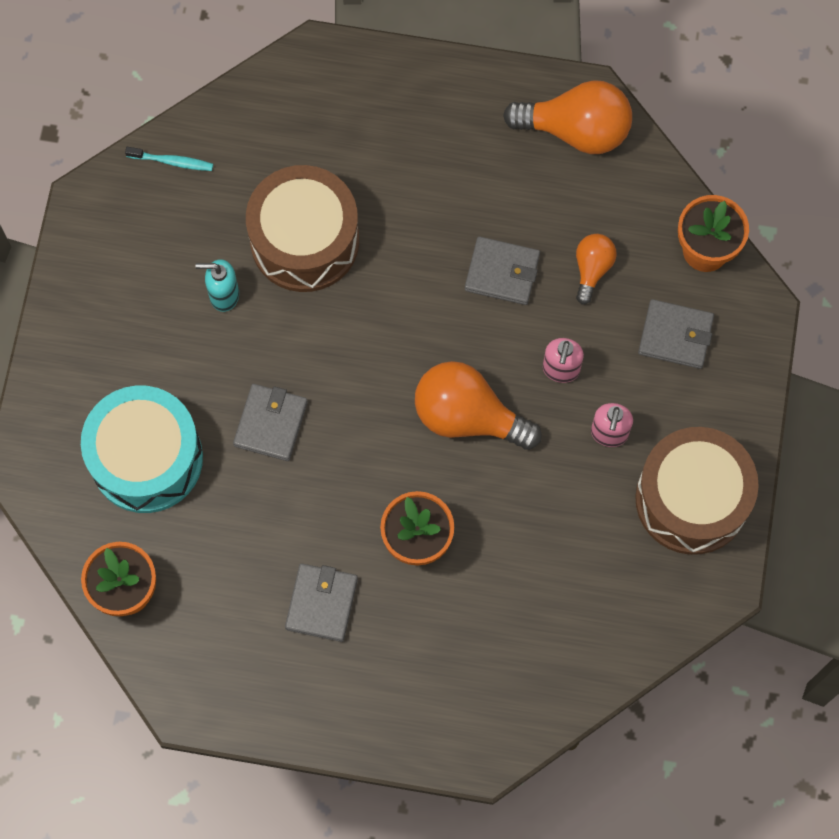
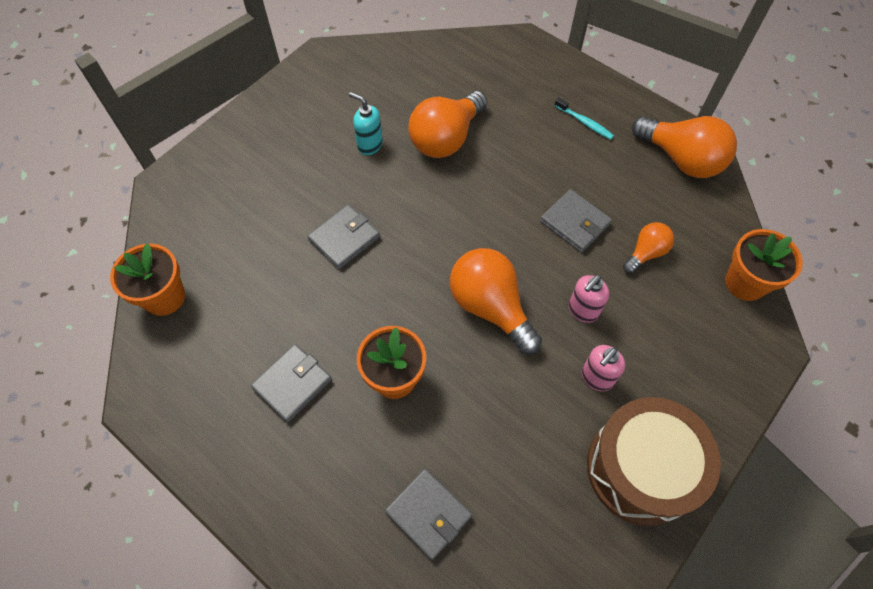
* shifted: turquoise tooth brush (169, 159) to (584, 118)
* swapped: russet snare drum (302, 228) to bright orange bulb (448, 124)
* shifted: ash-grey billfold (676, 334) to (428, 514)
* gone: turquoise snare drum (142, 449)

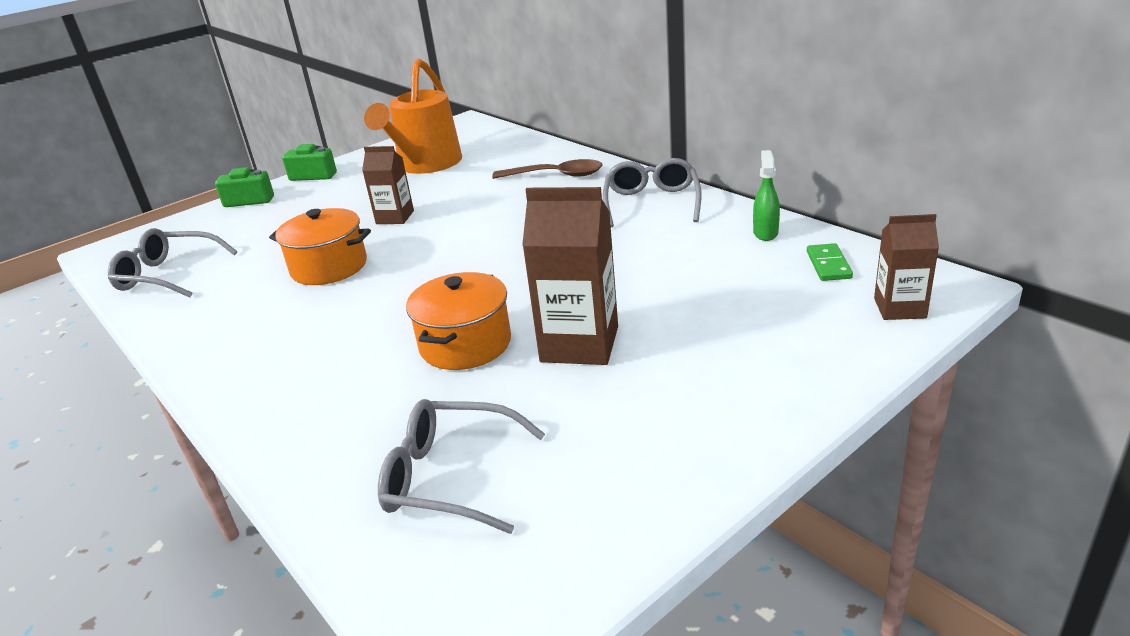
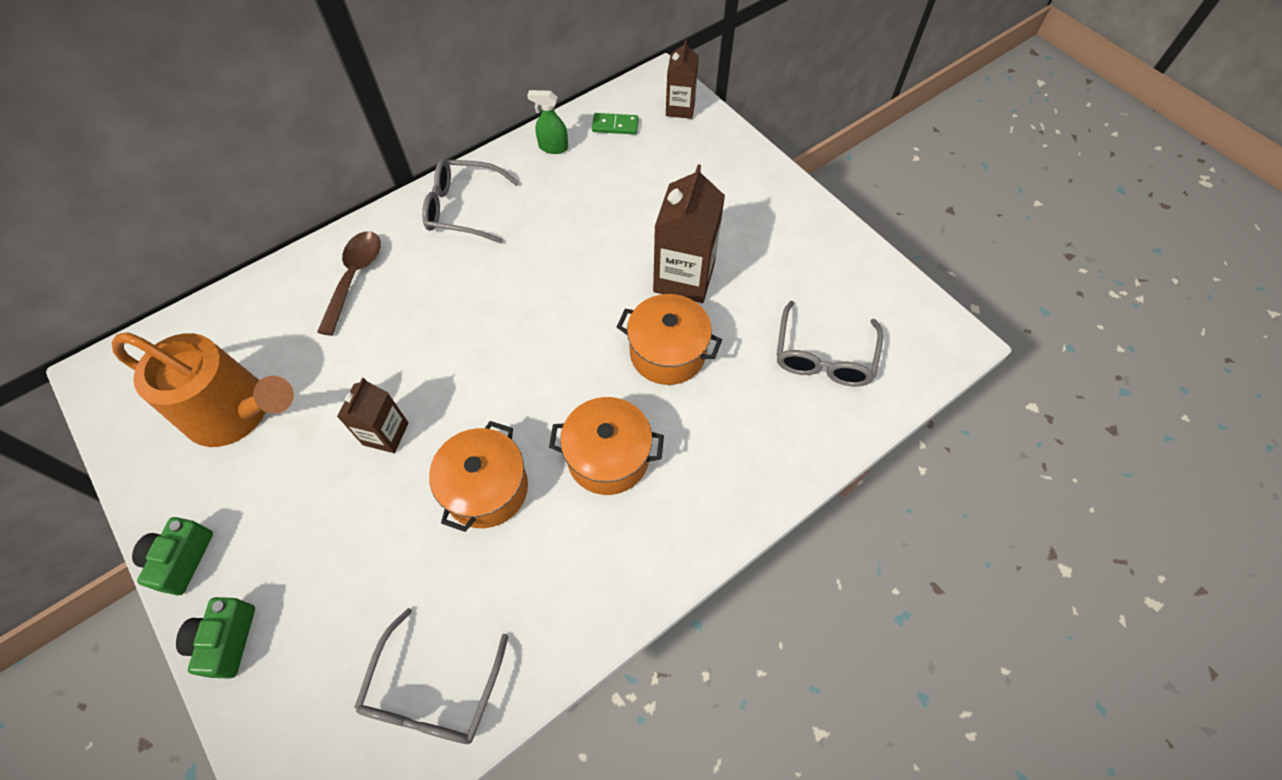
* new: bright orange cooking pot (606, 446)

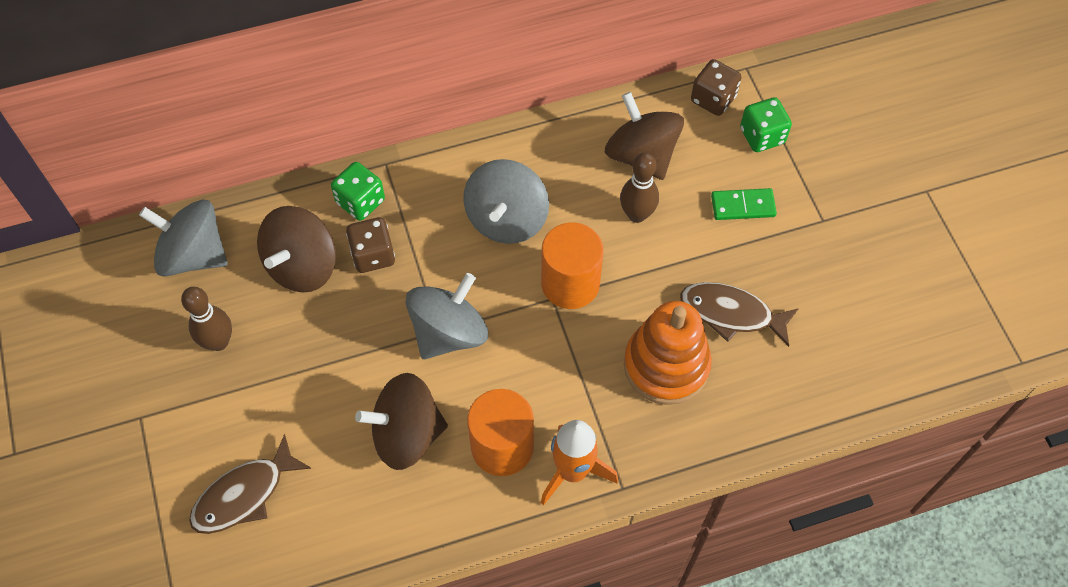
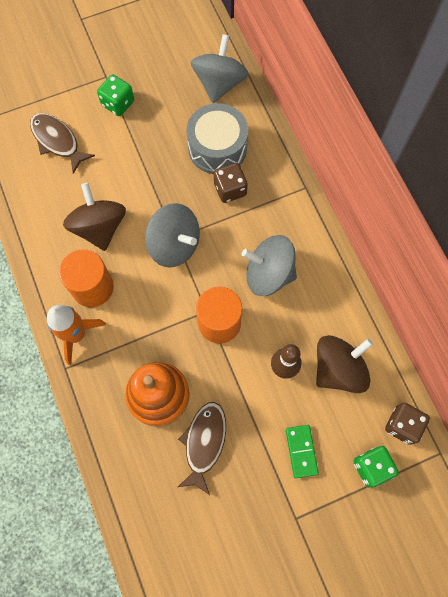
* shifted: green die (358, 191) to (115, 95)
* swapped: russet toy top (296, 249) to ash-grey snare drum (217, 138)
* gone: russet skittle (206, 319)

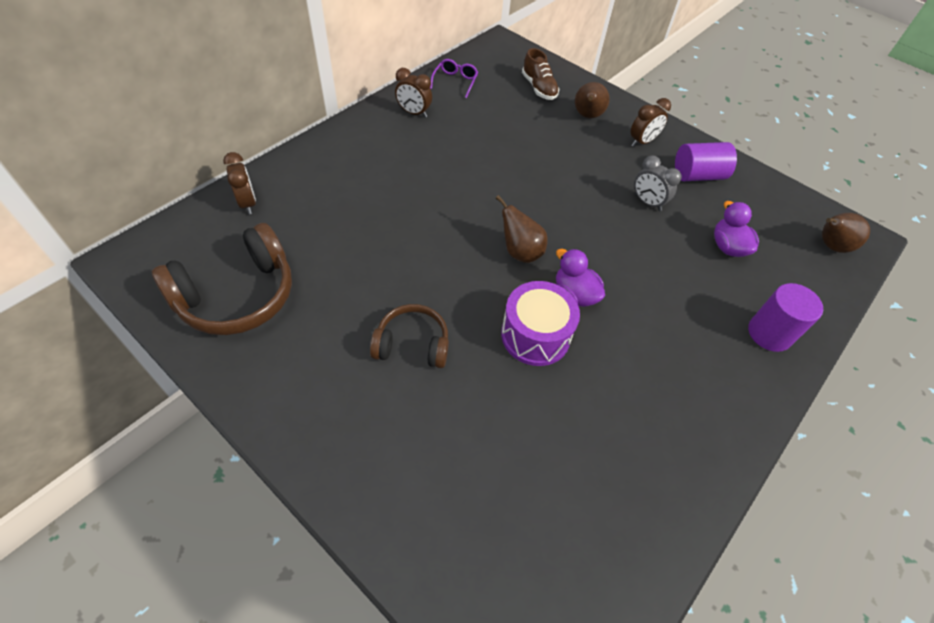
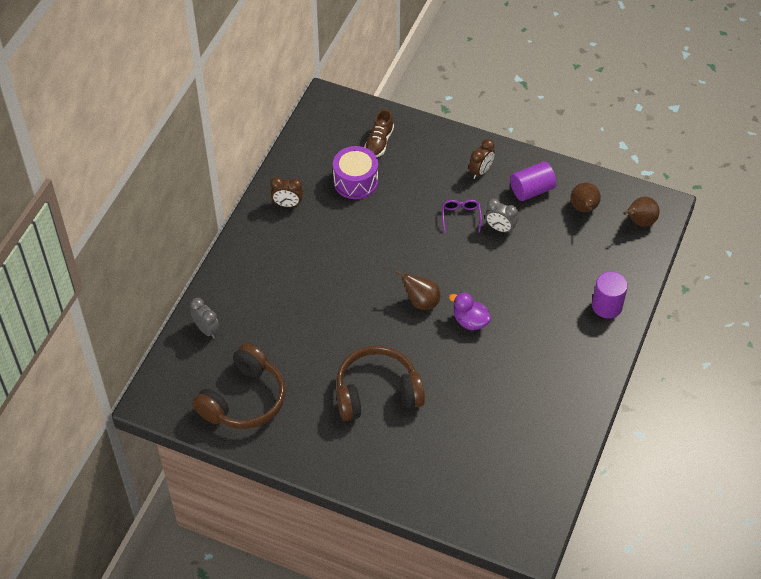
* rotated: russet lace-up shoe (540, 74) = (379, 133) 60 degrees clockwise
* shifted: violet spectacles (454, 78) to (462, 216)
* shifted: russet toy pear (592, 100) to (585, 197)
* repainted: russet bedside clock (239, 183) to ash-grey bedside clock (204, 318)
* gone: violet toy duck (736, 229)
* shifted: violet snare drum (540, 323) to (355, 172)
* scaled: russet headphones (409, 336) = (380, 383) x1.66

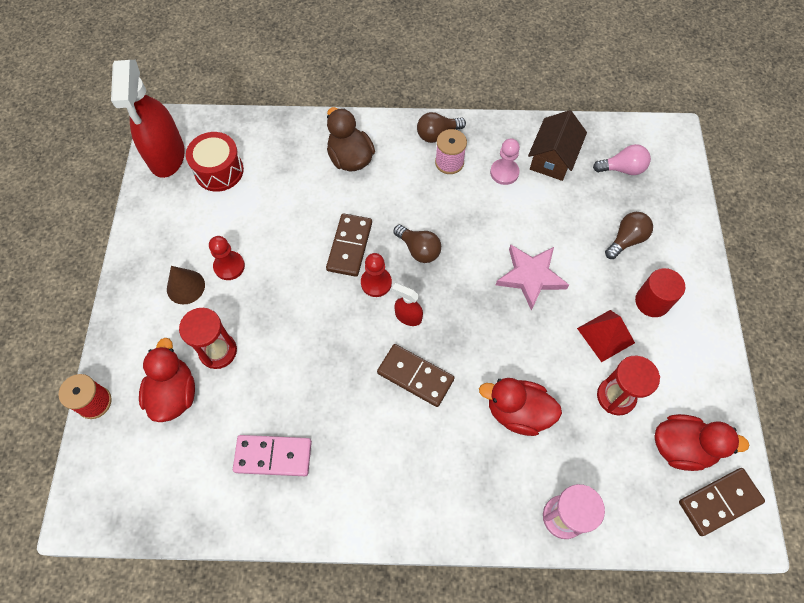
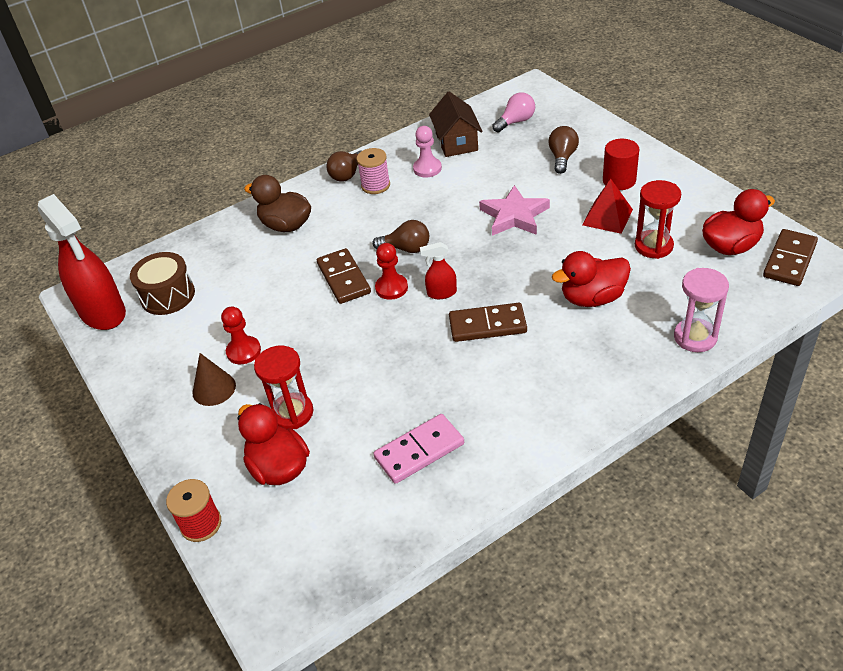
* repainted: red snare drum (215, 162) to russet snare drum (162, 283)

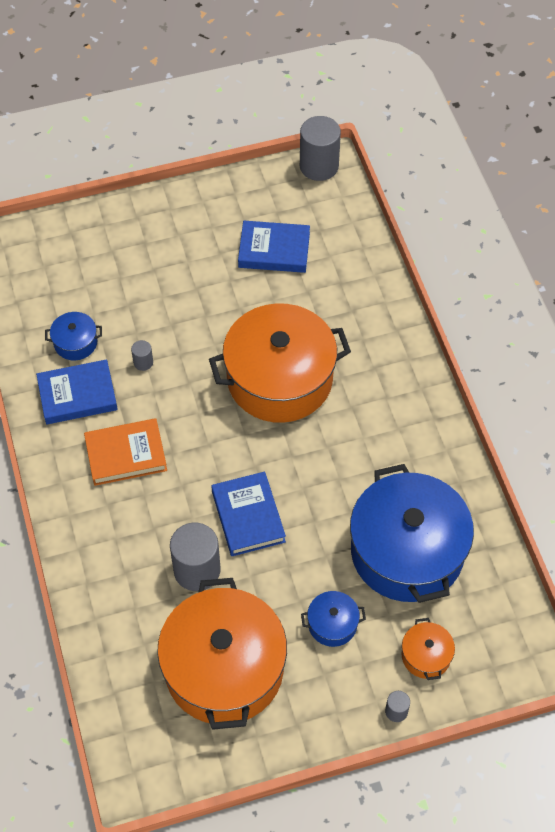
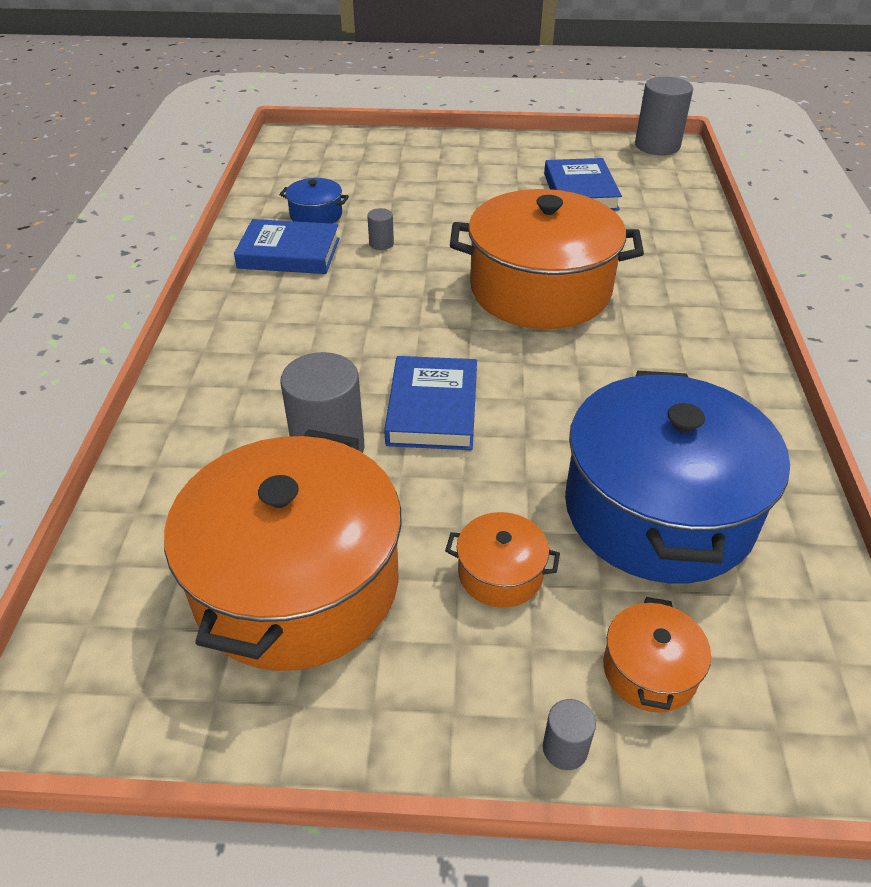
* rotated: blue hardcover (274, 247) = (583, 184) 60 degrees clockwise
* gone: bright orange hardcover (125, 452)
* repainted: blue cooking pot (333, 619) to bright orange cooking pot (502, 560)

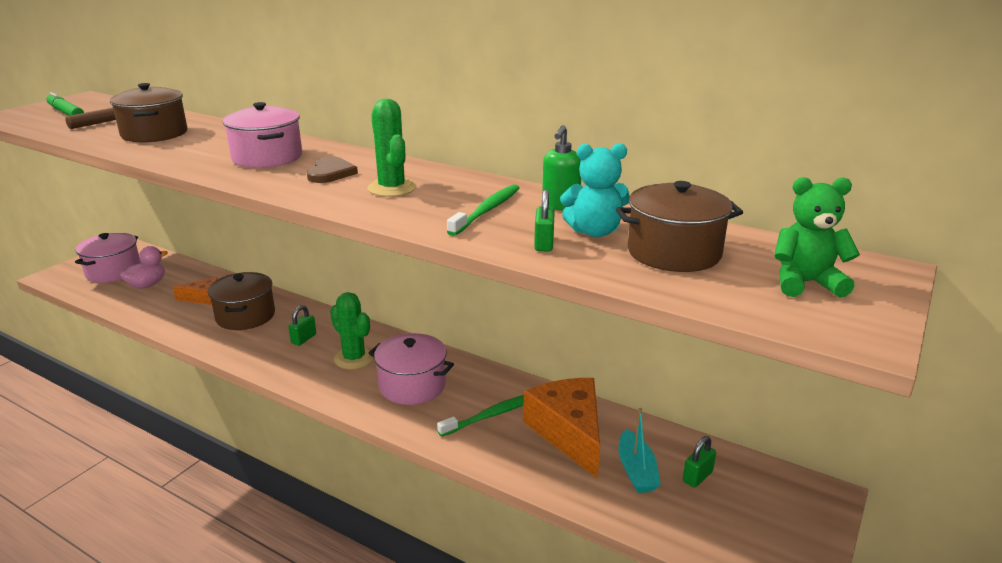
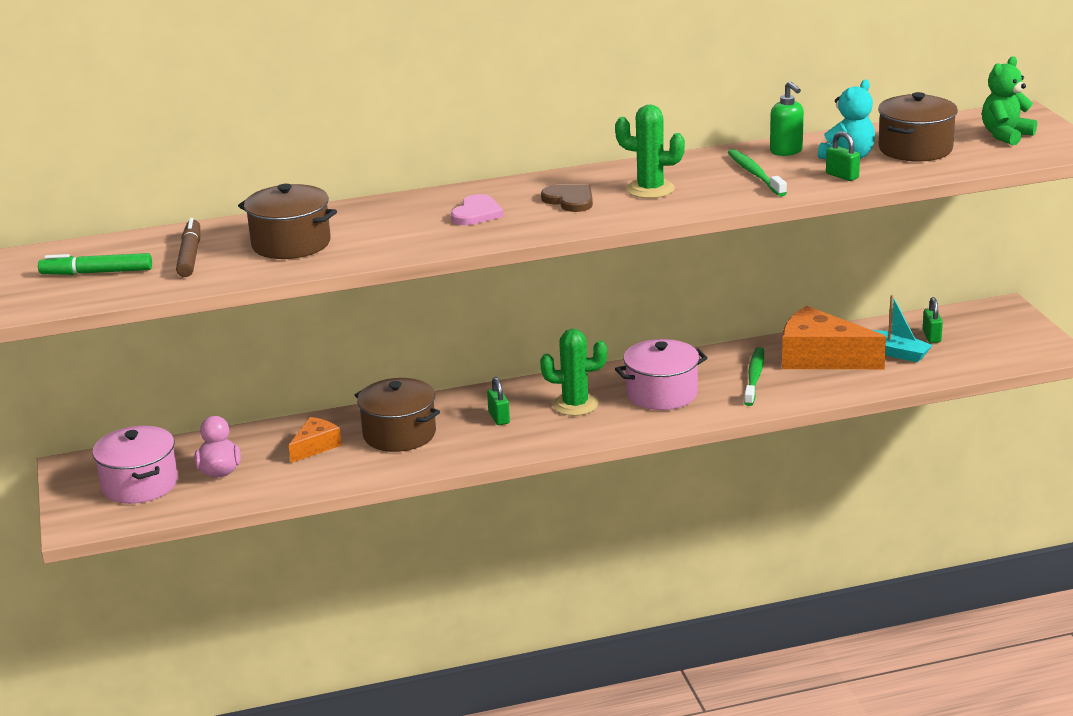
* swapped: pink cooking pot (262, 135) to pink love heart (477, 209)

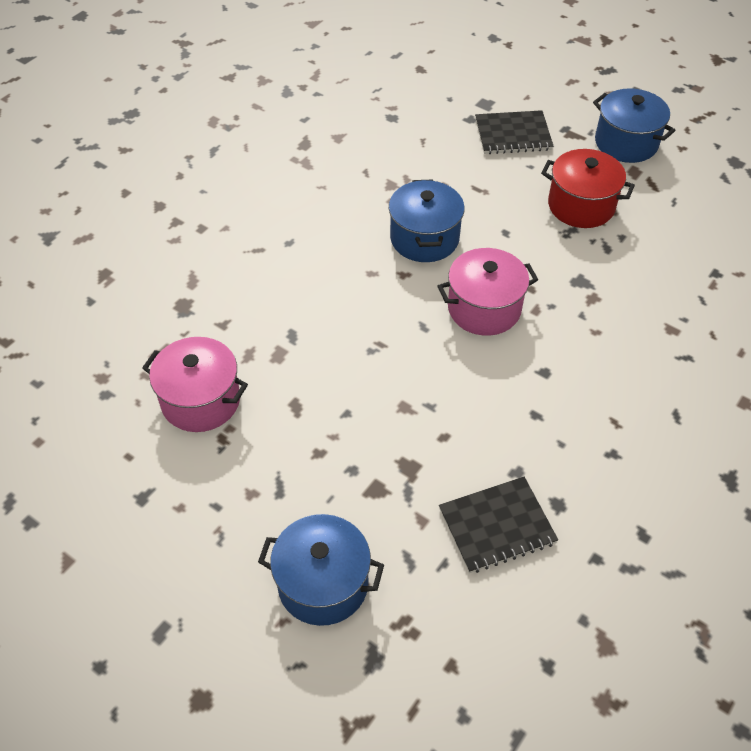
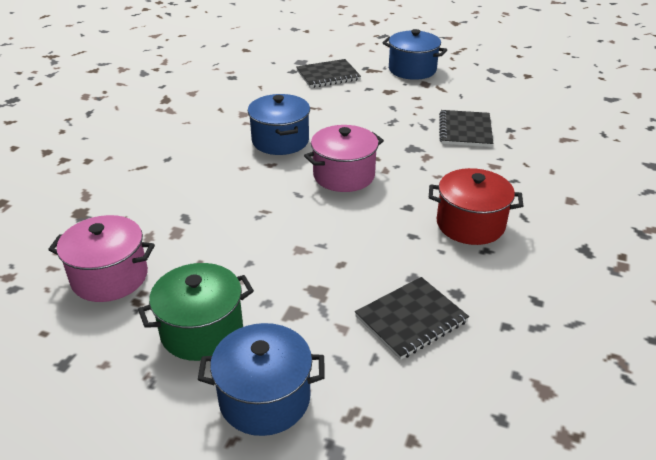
* shifted: red cooking pot (588, 188) to (476, 206)
* new: ebony exercise book (466, 128)
* new: green cooking pot (196, 312)

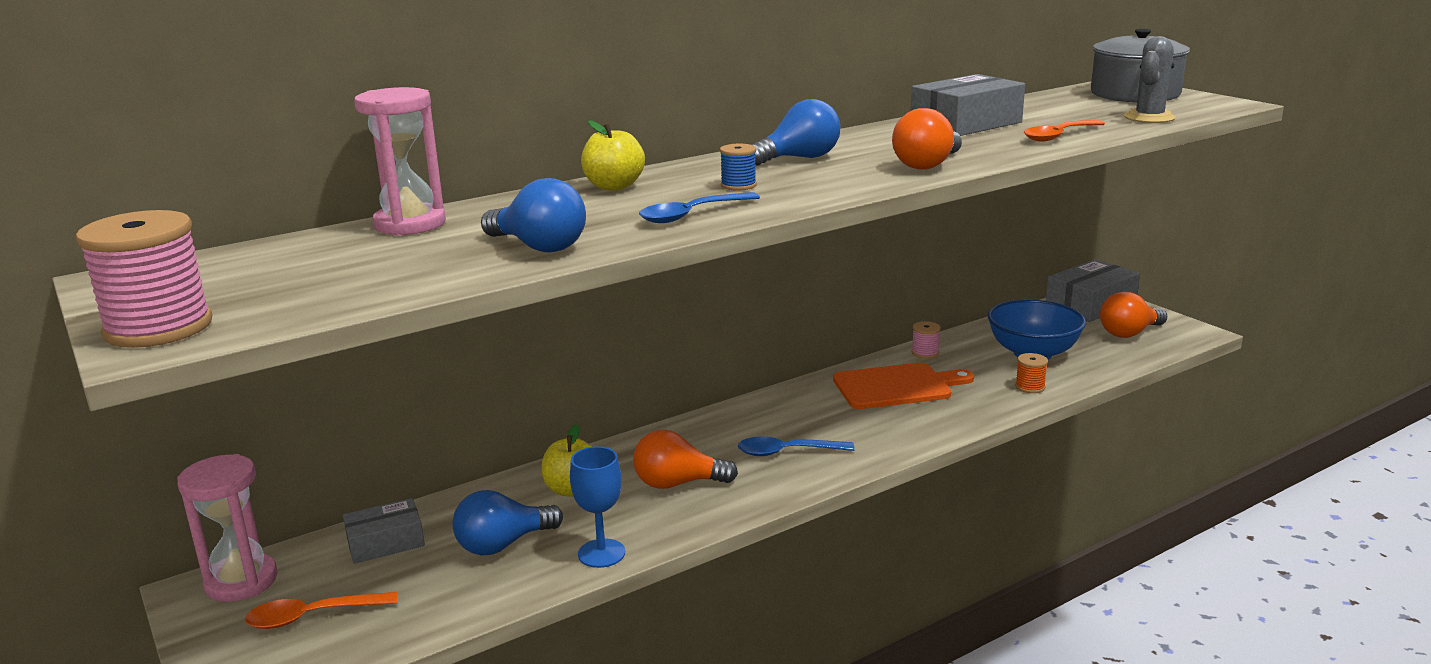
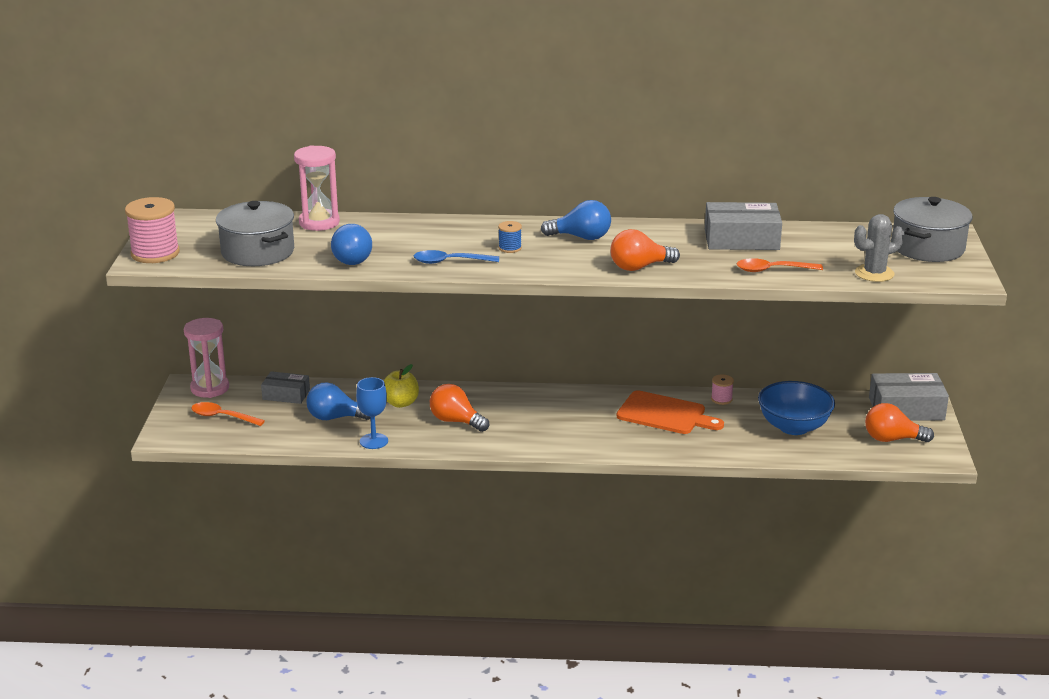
* gone: golden toy apple (613, 155)
* gone: bright orange bobbin (1031, 373)
* gone: blue spoon (796, 446)
* new: ash-grey cooking pot (255, 233)

